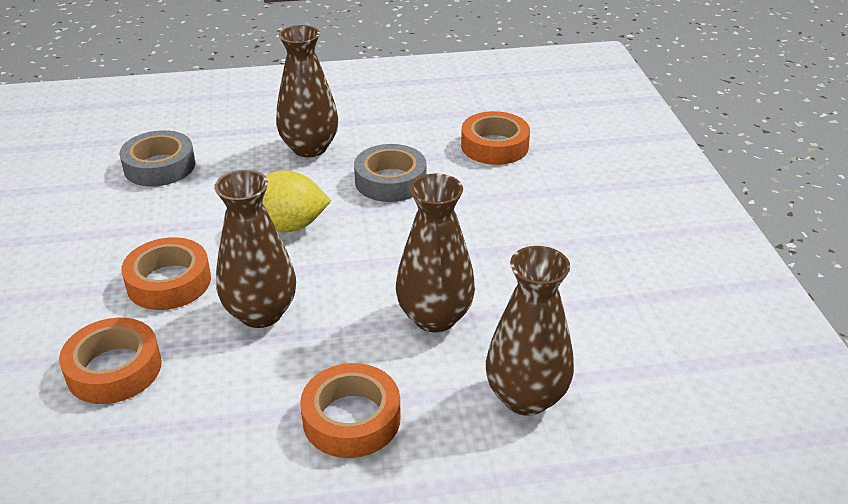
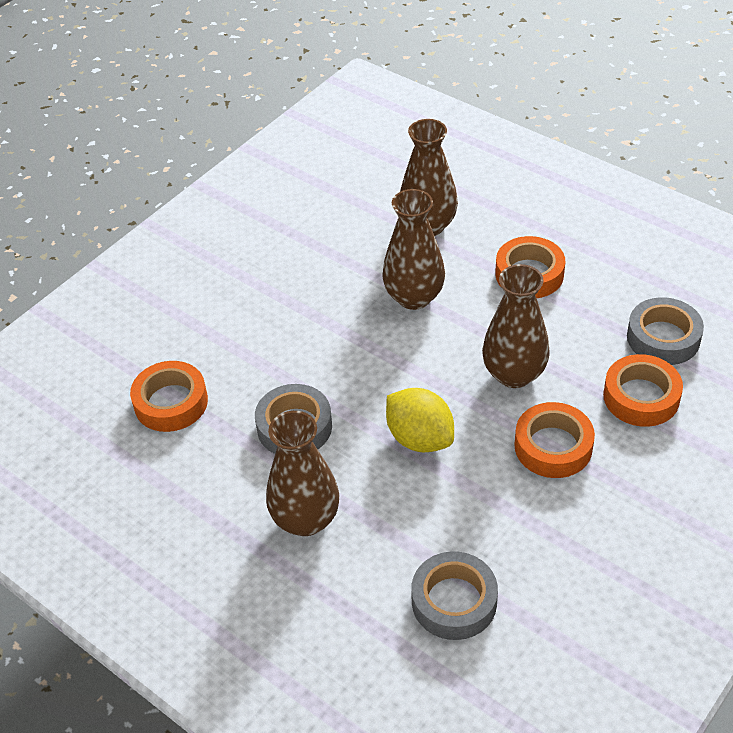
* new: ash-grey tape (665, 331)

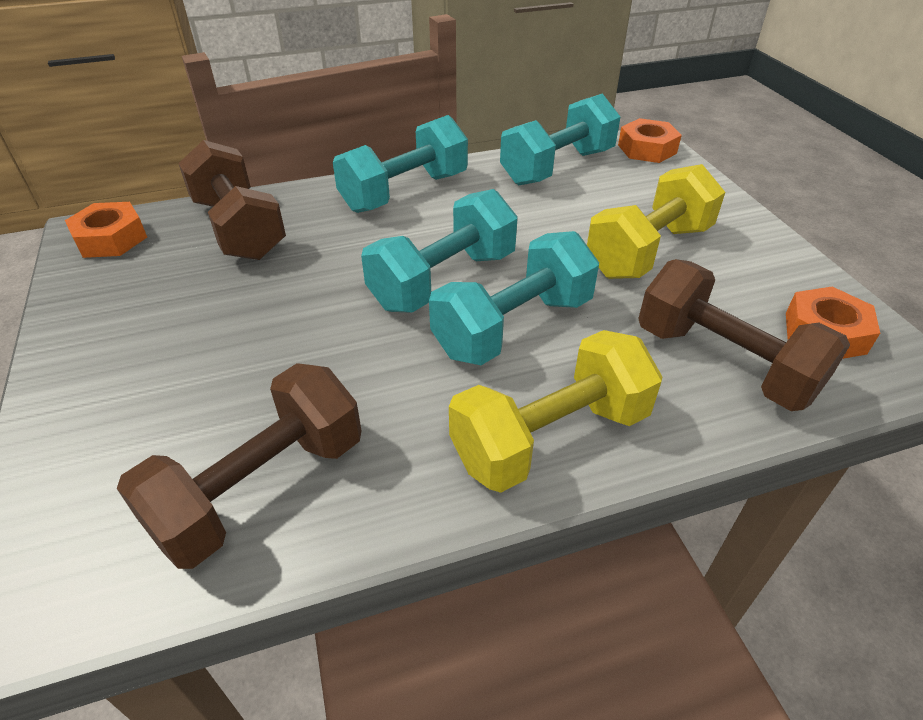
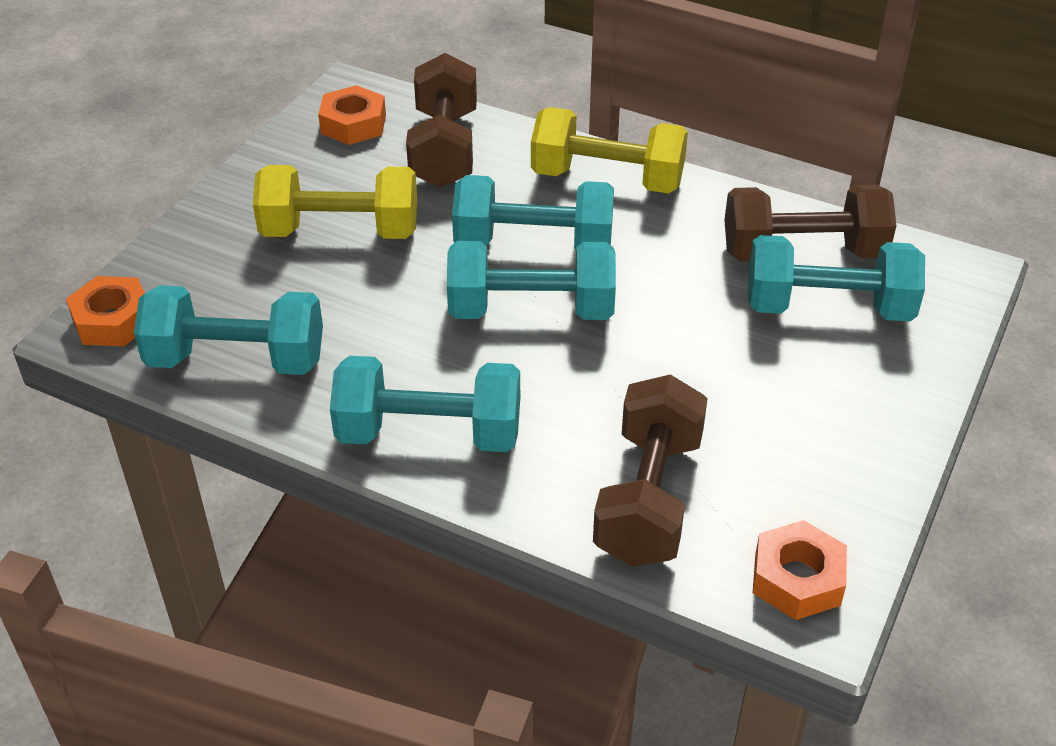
* new: turquoise hand weight (836, 278)

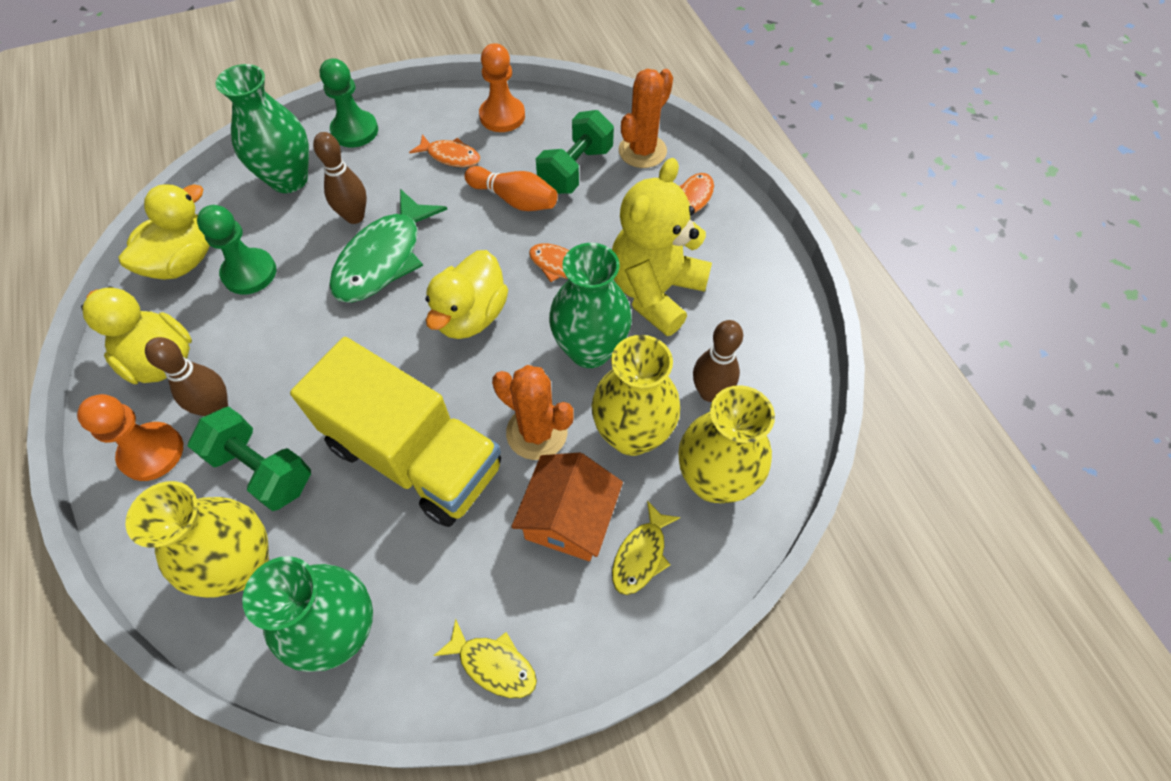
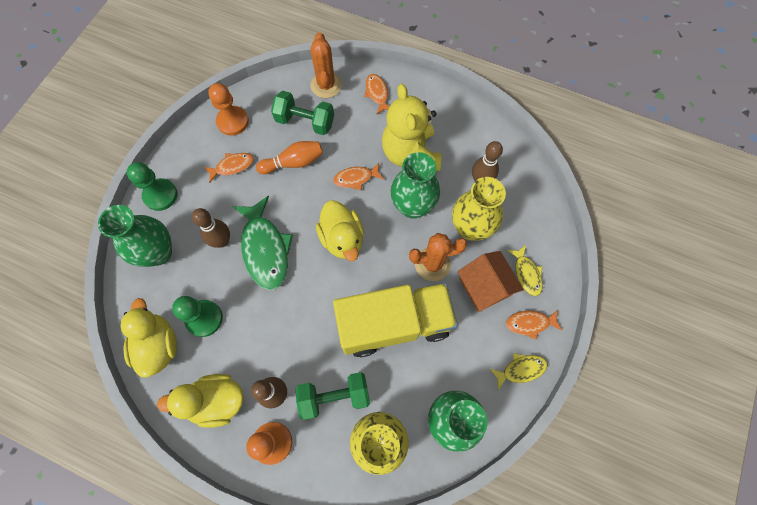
* rotated: green hand weight (575, 152) = (302, 113) 60 degrees counterclockwise
* gone: golden tall vase (726, 444)
* new: bright orange fish figure (534, 325)

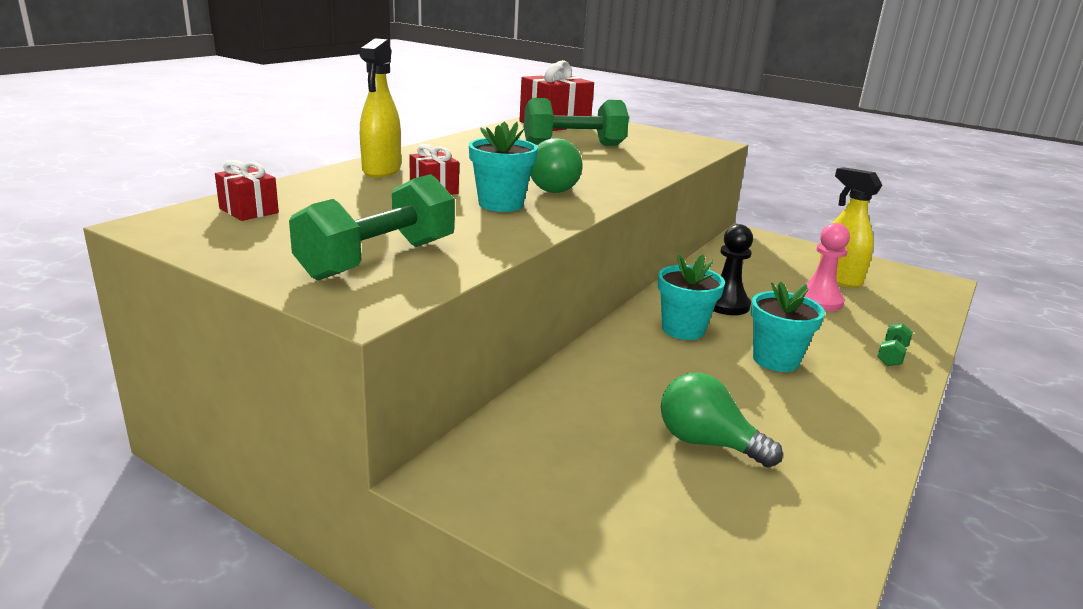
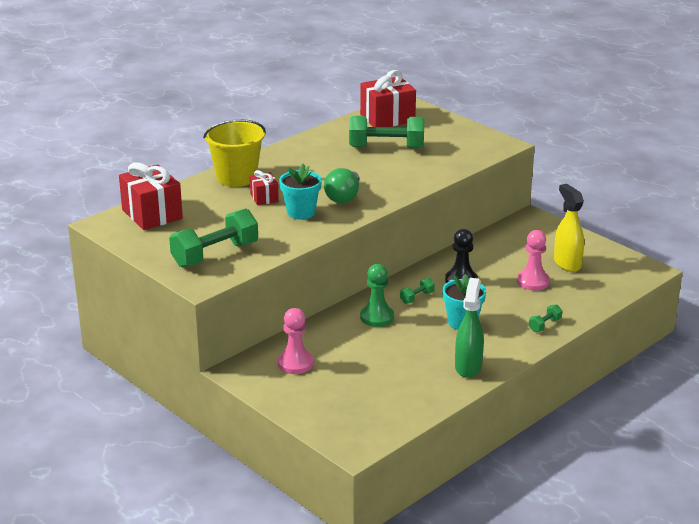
* swapped: golden spray bottle (380, 107) to golden pail (234, 153)
* scaled: red gift (247, 190) = (151, 196) x1.89
* swapped: turquoise potted plant (691, 297) to green hand weight (417, 291)
* gone: green bulb (722, 419)
* new: green game pawn (377, 295)
* new: green spray bottle (469, 328)
* new: pink game pawn (295, 341)

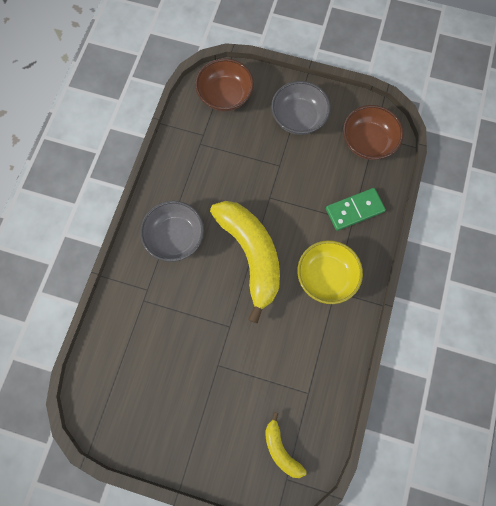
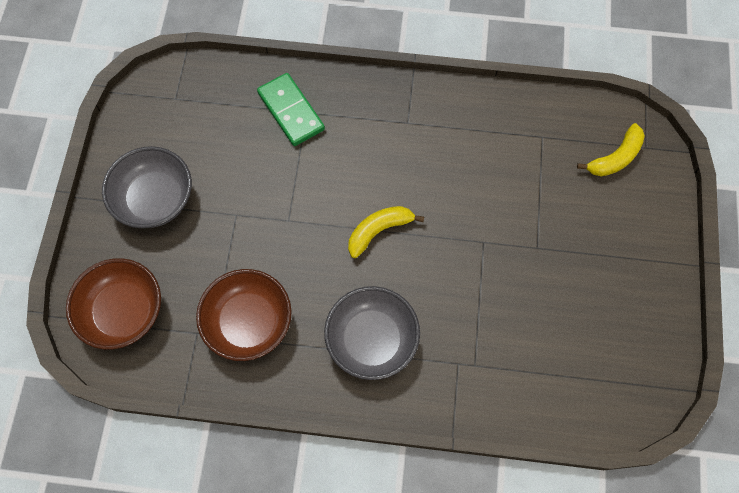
* shifted: russet serving bowl (373, 132) to (244, 315)
* scaled: golden banana (245, 262) = (386, 232) x0.47
* gone: golden serving bowl (330, 272)

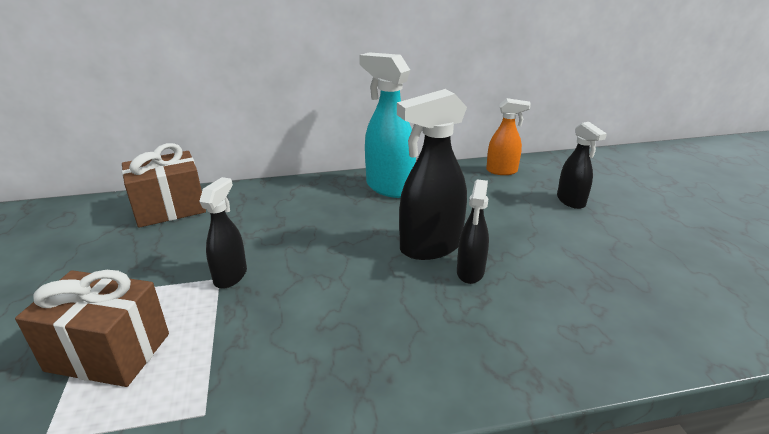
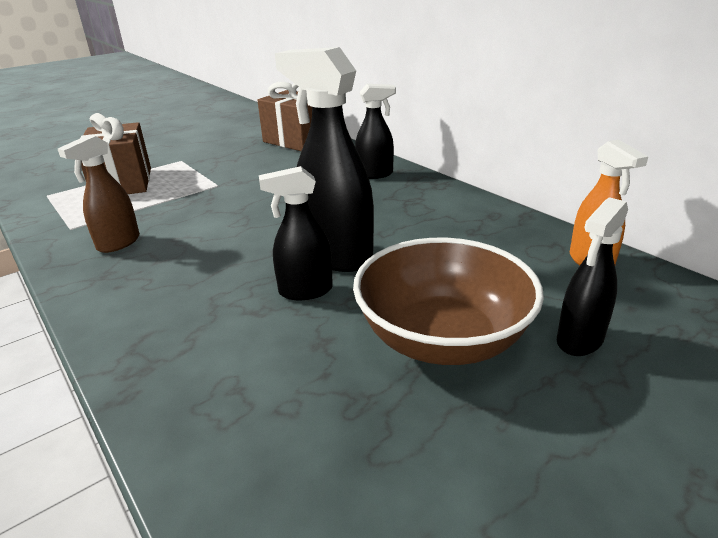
* gone: turquoise spray bottle (387, 125)
* shifted: ebony spray bottle (223, 233) to (375, 131)
* new: russet spray bottle (99, 193)
* new: russet serving bowl (448, 301)

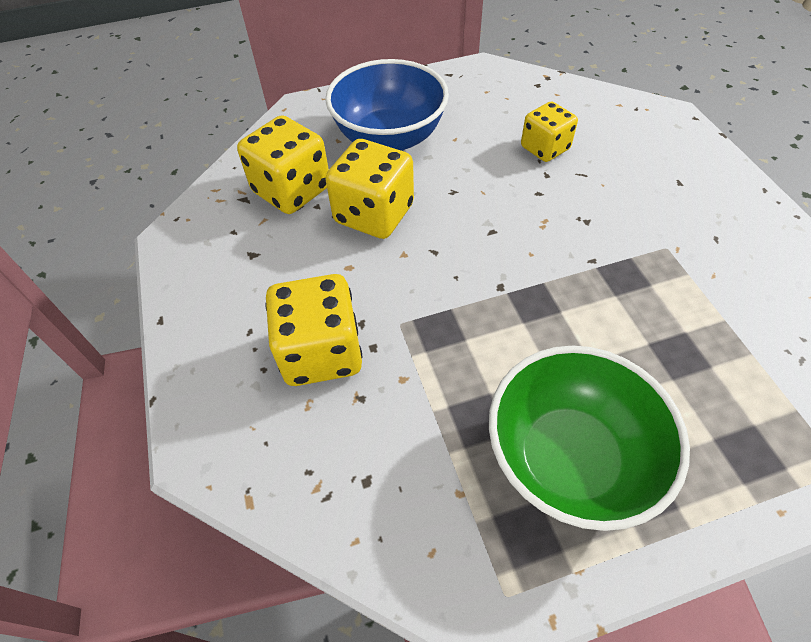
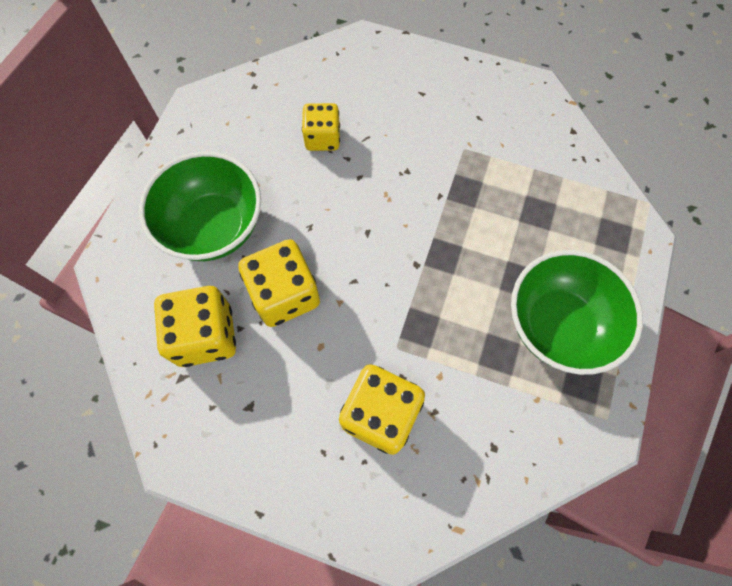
* repainted: blue serving bowl (387, 105) to green serving bowl (200, 206)

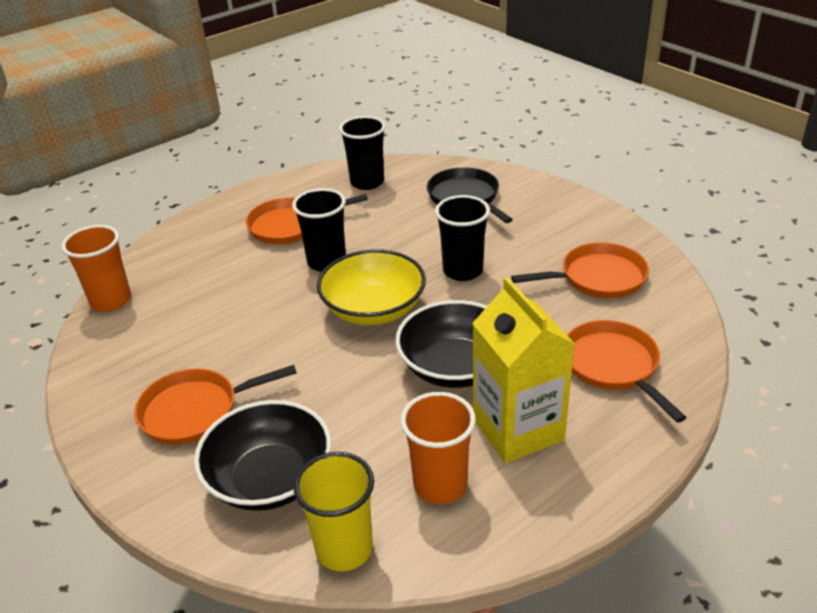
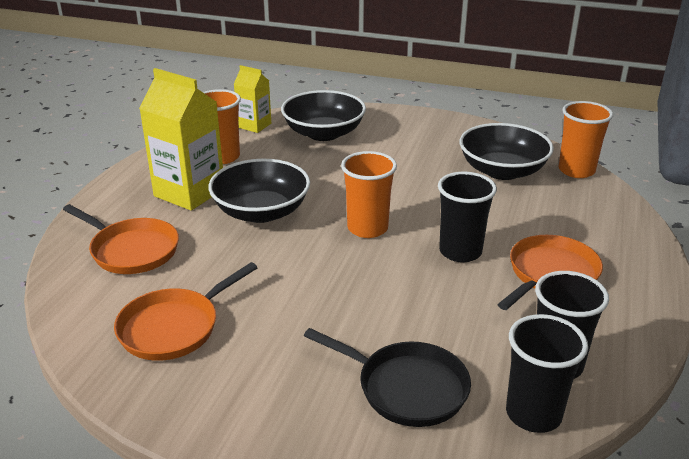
* shifted: ebony beaker (462, 238) to (547, 373)
* swapped: golden serving bowl (371, 287) to bright orange beaker (369, 194)
* gone: bright orange skillet (215, 405)
* swapped: golden beaker (334, 511) to golden milk carton (252, 99)
* new: ebony serving bowl (506, 151)

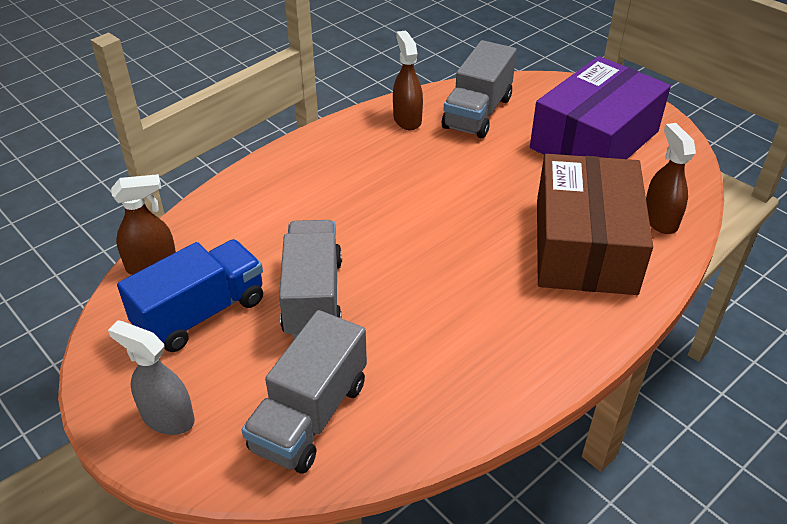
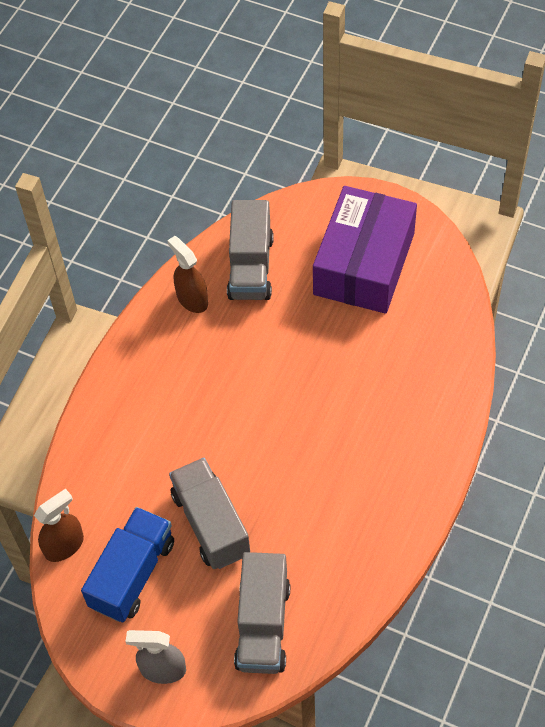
* gone: russet spray bottle (671, 178)
* gone: russet box (595, 224)

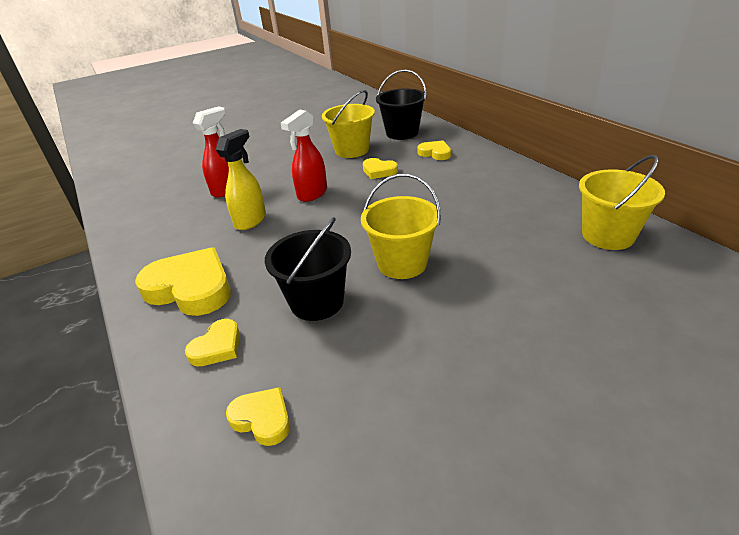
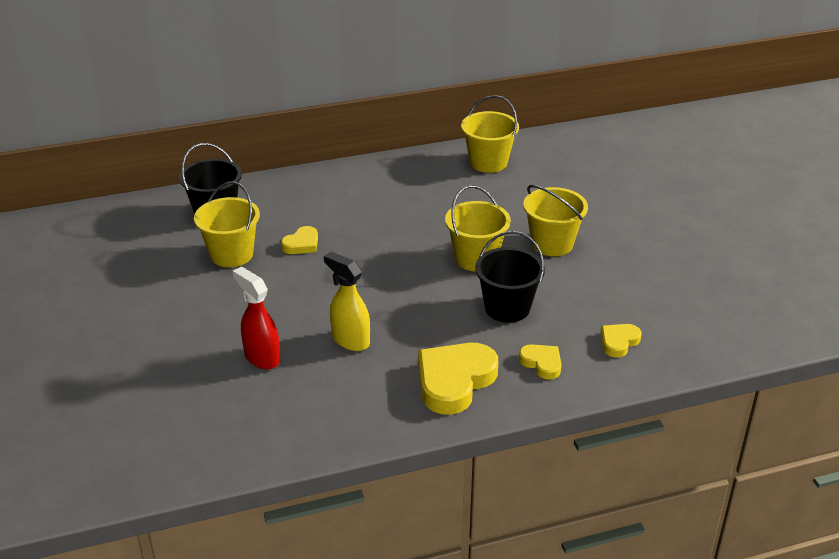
* gone: red spray bottle (304, 155)
* gone: golden love heart (434, 150)
* new: golden pail (555, 220)

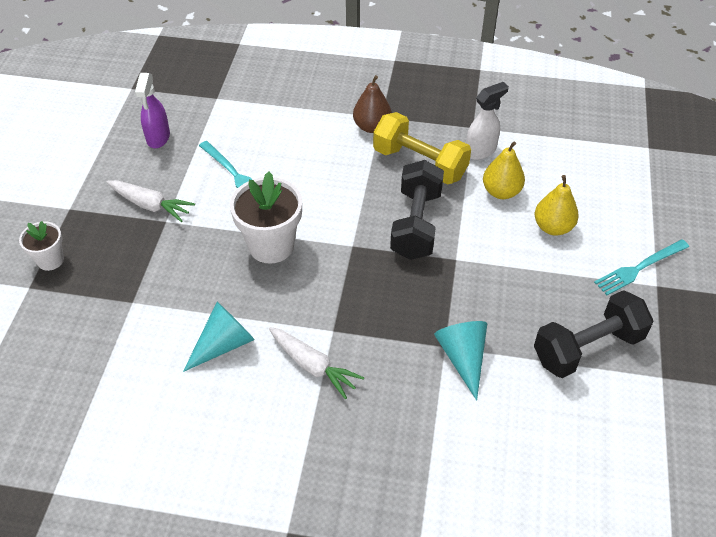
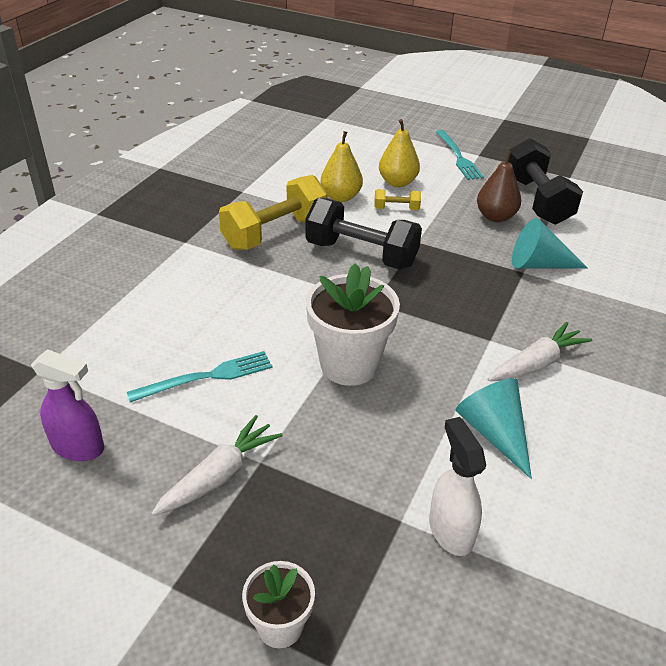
* shifted: russet toy pear (372, 104) to (499, 186)
* shifted: pure white spray bottle (487, 121) to (457, 486)
* new: golden hand weight (397, 199)

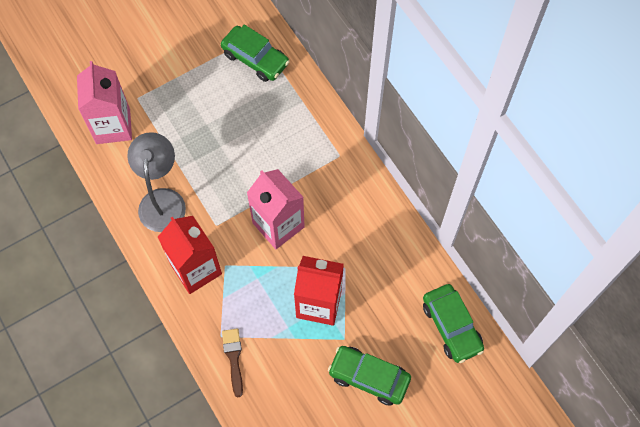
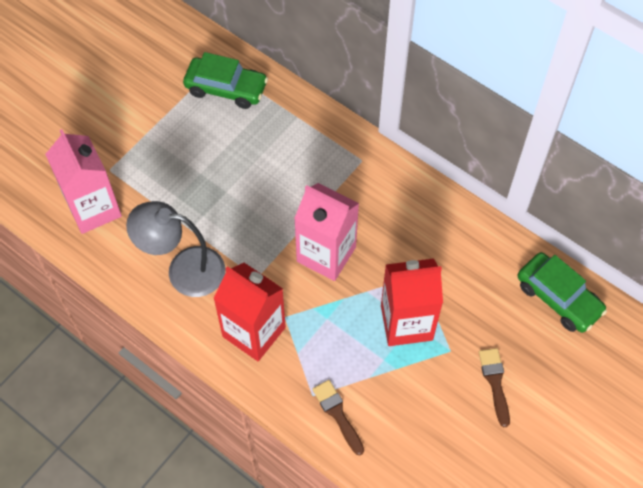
* rotated: ash-grey lamp (156, 182) = (175, 249) 60 degrees counterclockwise
* swapped: green car (369, 376) to russet paintbrush (494, 387)

